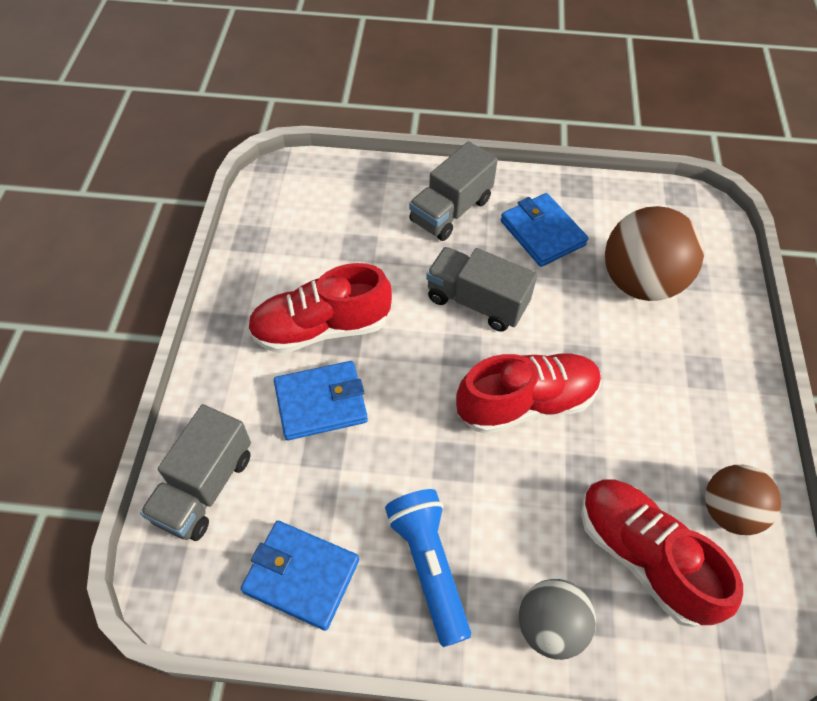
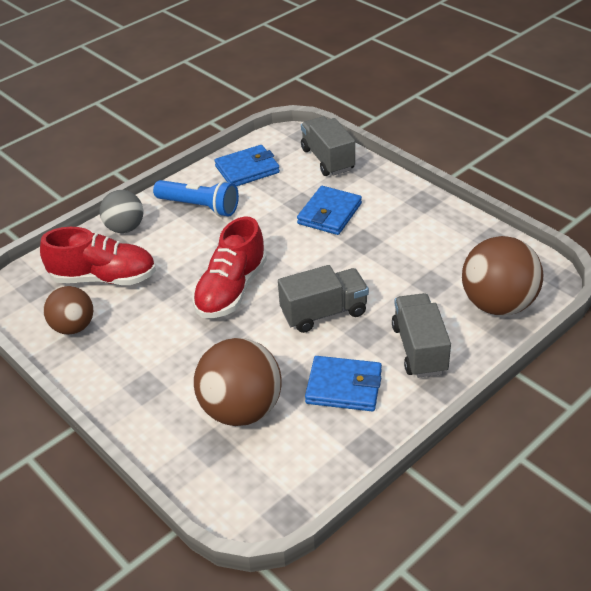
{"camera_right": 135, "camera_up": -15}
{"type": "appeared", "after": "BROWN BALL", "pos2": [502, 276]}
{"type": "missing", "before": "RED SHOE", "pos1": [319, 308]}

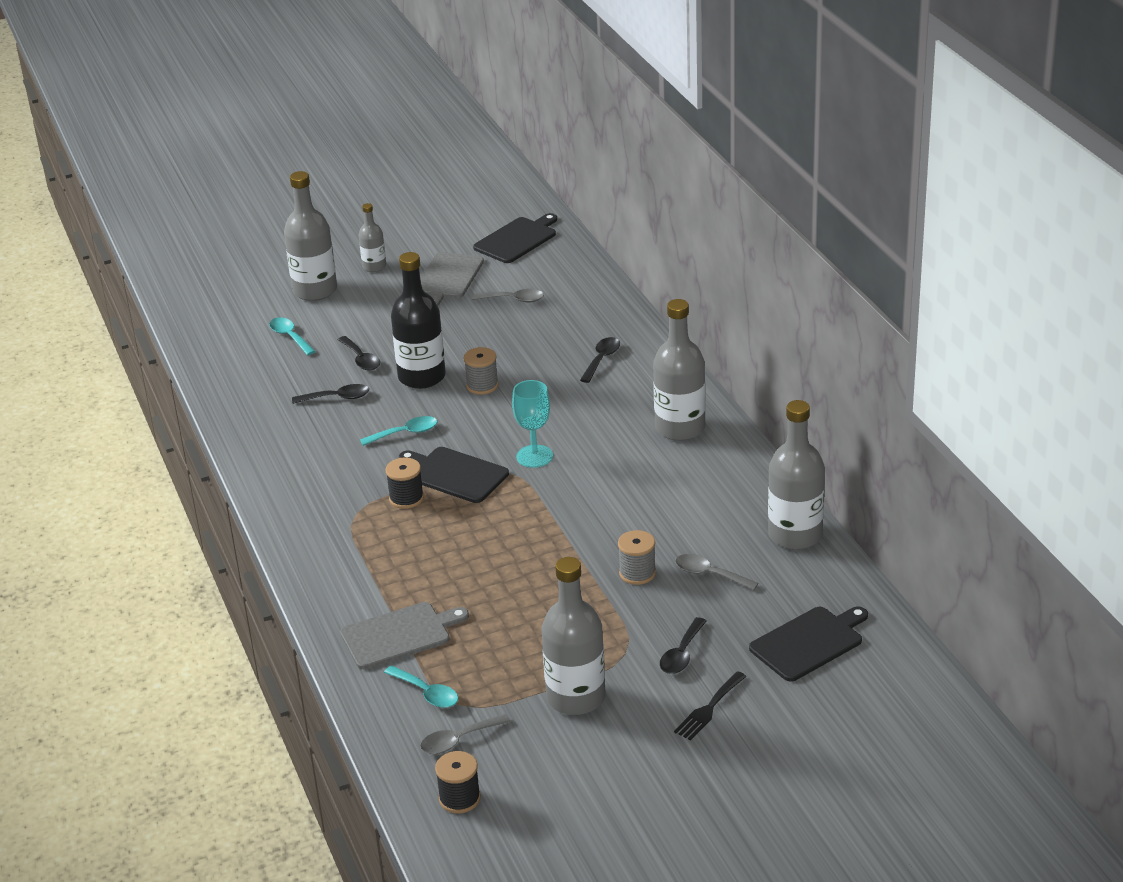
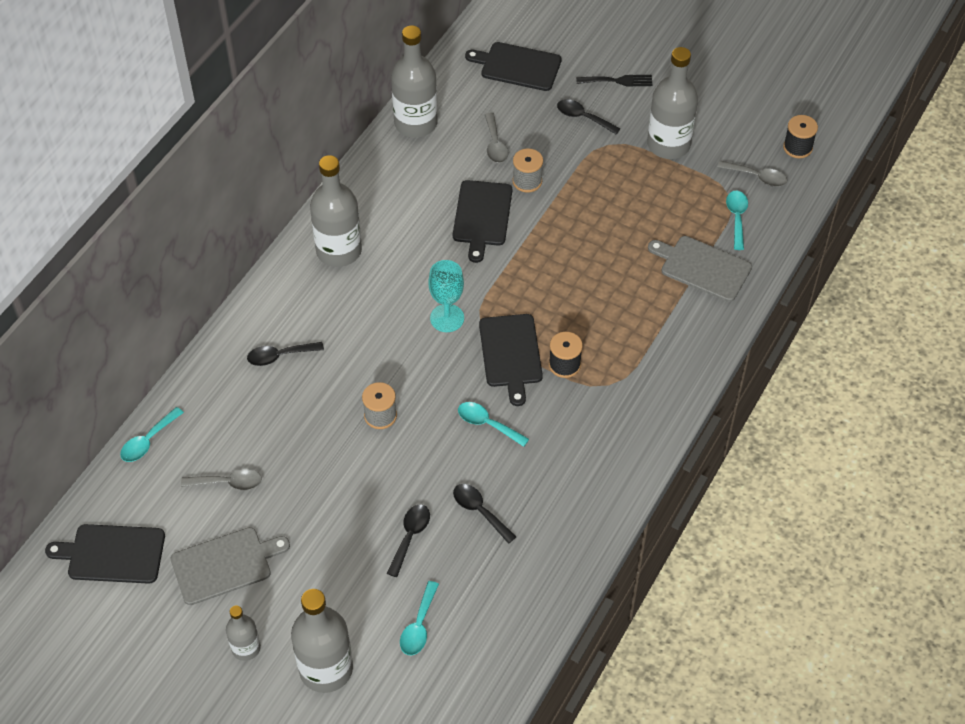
{"camera_right": -130, "camera_up": 20}
{"type": "appeared", "after": "TURQUOISE SPOON", "pos2": [152, 434]}
{"type": "spun", "before": "GREY SPOON", "pos1": [508, 296], "pos2": [221, 479], "turn": 120}
{"type": "appeared", "after": "BLACK CUTTING BOARD", "pos2": [482, 221]}
{"type": "spun", "before": "BLACK SPOON", "pos1": [683, 645], "pos2": [589, 117], "turn": -135}
{"type": "missing", "before": "BLACK BOTTLE", "pos1": [418, 320]}

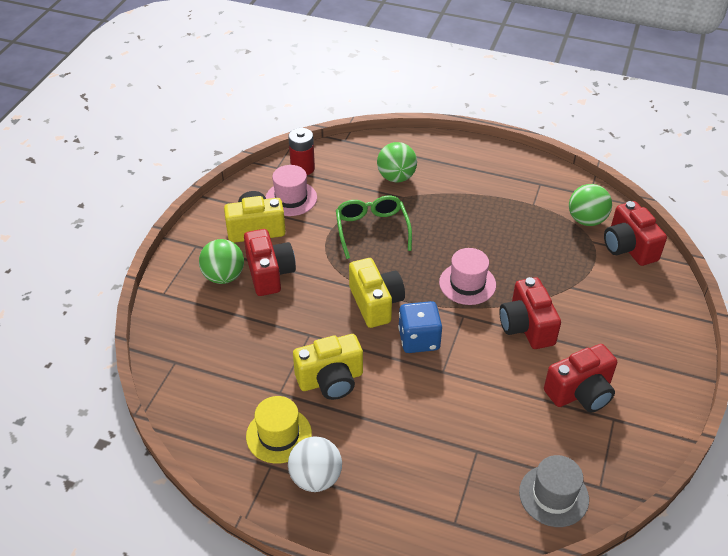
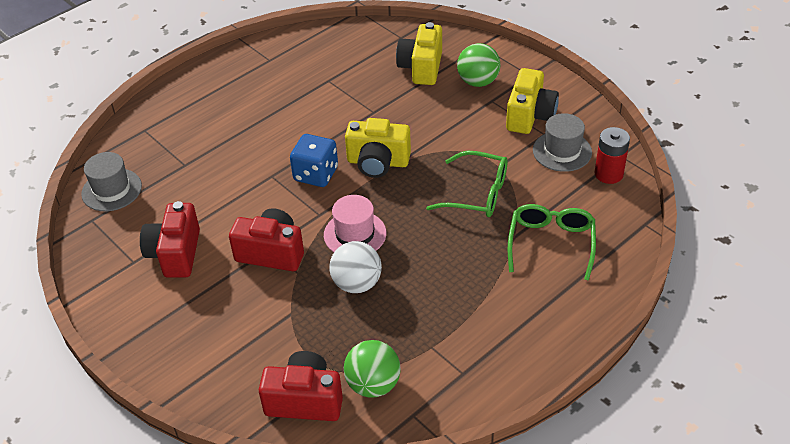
{"camera_right": 120, "camera_up": 0}
{"type": "relocated", "before": "WHITE BALL", "pos1": [315, 464], "pos2": [355, 267]}
{"type": "relocated", "before": "YELLOW CAMERA", "pos1": [328, 367], "pos2": [419, 53]}
{"type": "exchanged", "before": "GREEN BALL", "after": "GREEN GLASSES", "pos1": [397, 162], "pos2": [552, 242]}
{"type": "colour", "before": "PINK HAT", "after": "GREY HAT", "pos1": [291, 190], "pos2": [562, 142]}
{"type": "missing", "before": "RED CAMERA", "pos1": [270, 262]}
{"type": "missing", "before": "YELLOW HAT", "pos1": [279, 430]}

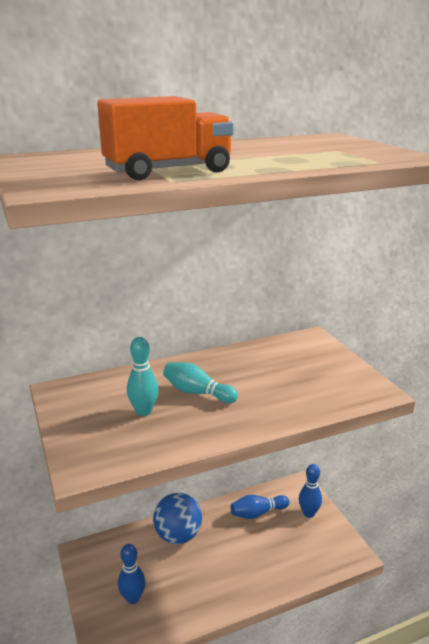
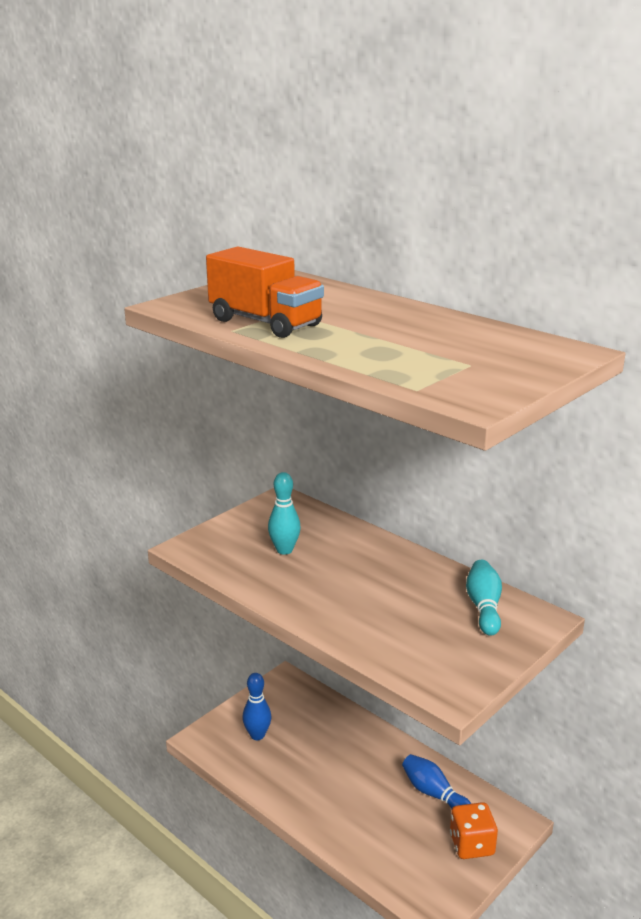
{"camera_right": 65, "camera_up": 0}
{"type": "exchanged", "before": "BLUE BOWLING PIN", "after": "ORANGE DICE", "pos1": [310, 491], "pos2": [474, 830]}
{"type": "relocated", "before": "TURQUOISE BOWLING PIN", "pos1": [200, 382], "pos2": [484, 598]}
{"type": "missing", "before": "BLUE BALL", "pos1": [177, 518]}

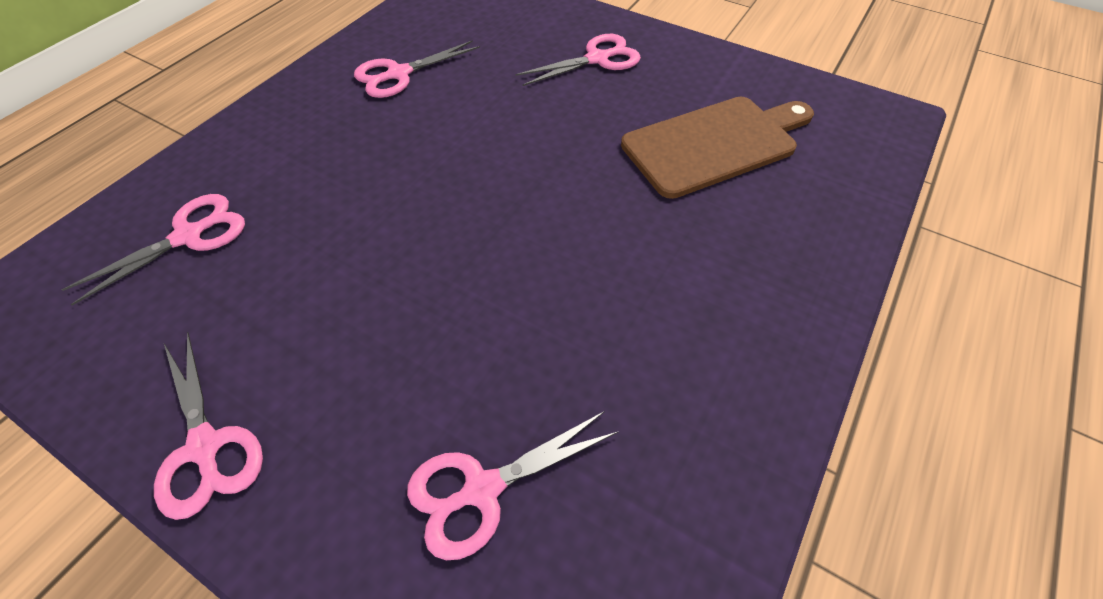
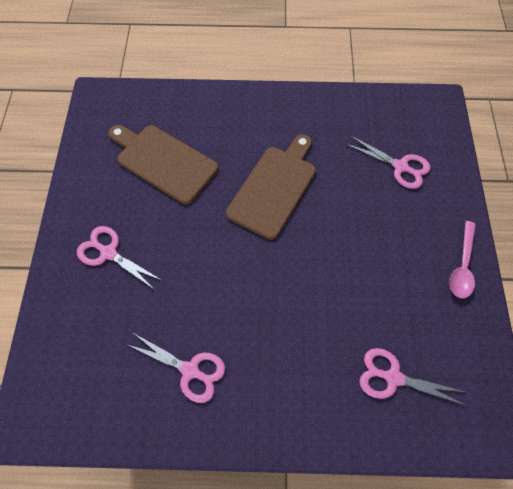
{"camera_right": -120, "camera_up": 10}
{"type": "appeared", "after": "BROWN CUTTING BOARD", "pos2": [271, 187]}
{"type": "exchanged", "before": "PINK SCISSORS", "after": "PINK SPOON", "pos1": [208, 426], "pos2": [462, 260]}

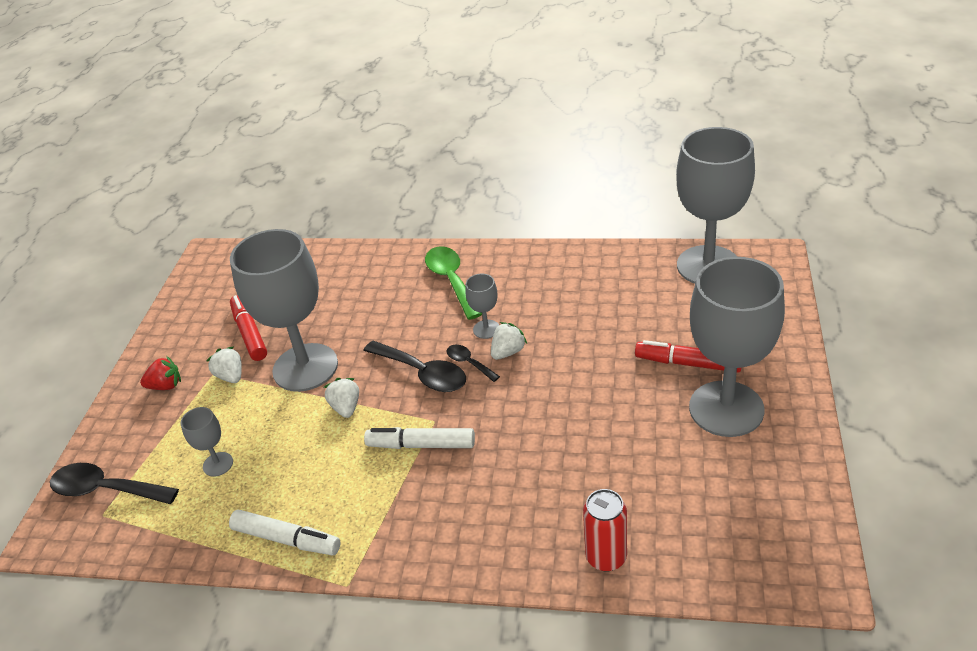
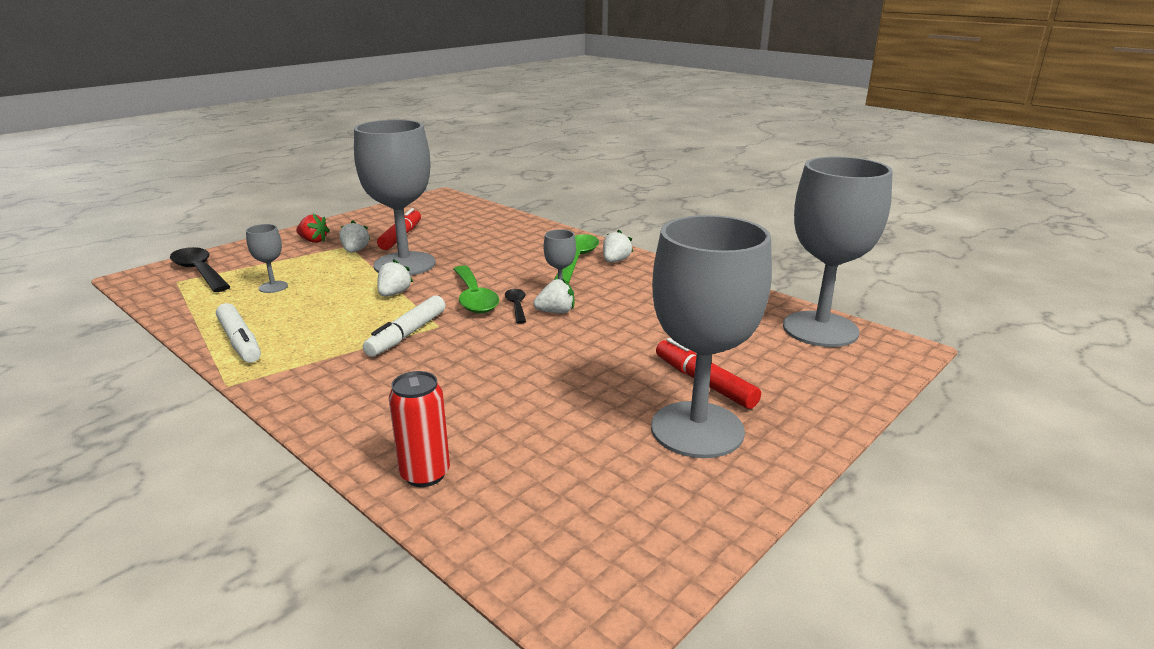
{"camera_right": 30, "camera_up": -15}
{"type": "spun", "before": "WHITE MARKER", "pos1": [419, 438], "pos2": [404, 326], "turn": -105}
{"type": "colour", "before": "BLACK SPOON", "after": "GREEN SPOON", "pos1": [414, 366], "pos2": [476, 289]}
{"type": "appeared", "after": "WHITE STRAWBERRY", "pos2": [618, 246]}

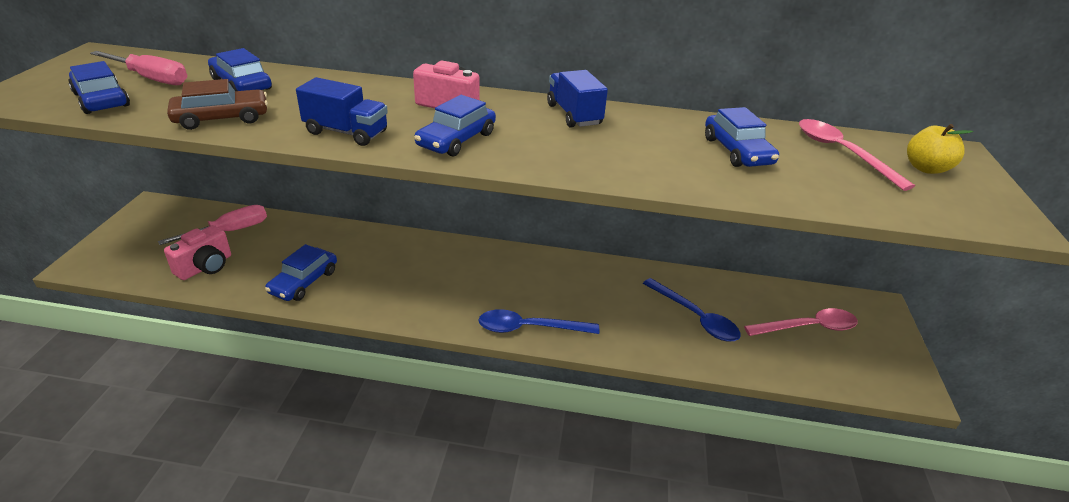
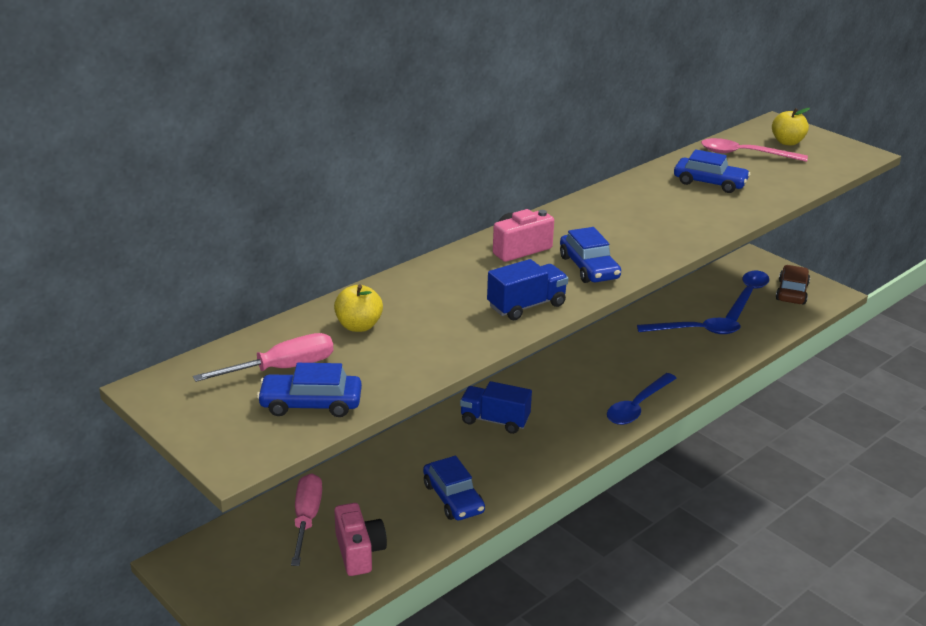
{"camera_right": -50, "camera_up": -5}
{"type": "exchanged", "before": "BLUE CAR", "after": "YELLOW APPLE", "pos1": [240, 69], "pos2": [358, 308]}
{"type": "relocated", "before": "BLUE TRUCK", "pos1": [577, 99], "pos2": [496, 407]}
{"type": "colour", "before": "PINK SPOON", "after": "BLUE SPOON", "pos1": [801, 322], "pos2": [747, 296]}
{"type": "relocated", "before": "BROWN CAR", "pos1": [217, 104], "pos2": [793, 285]}

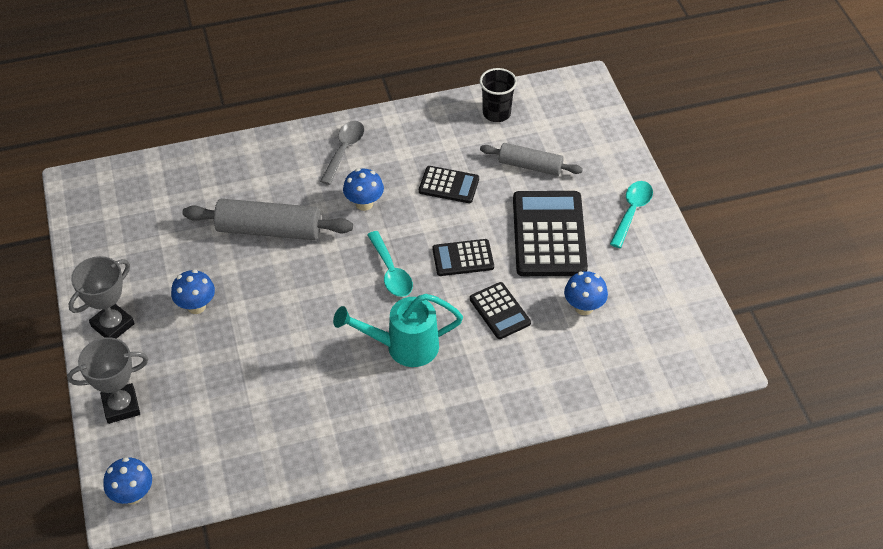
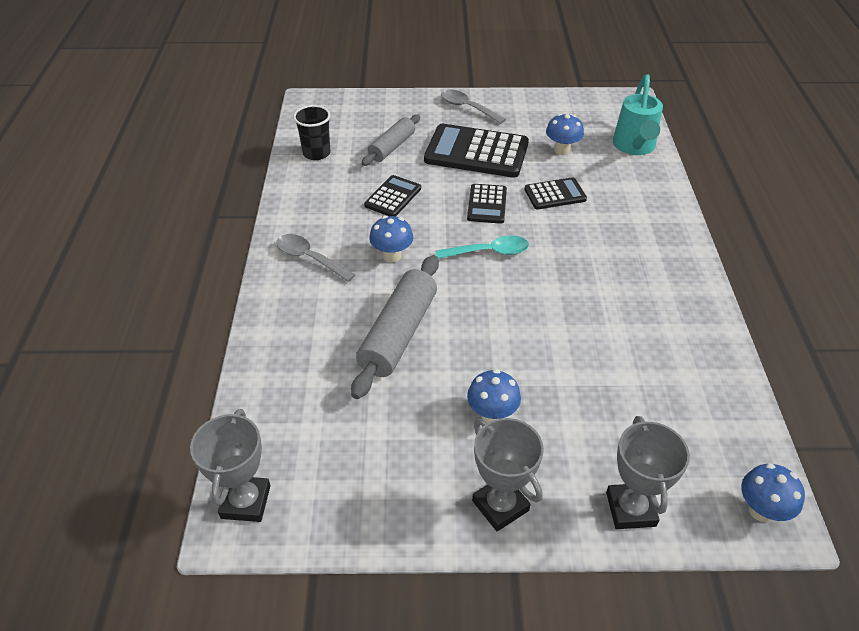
{"camera_right": -75, "camera_up": -5}
{"type": "appeared", "after": "GREY TROPHY", "pos2": [230, 465]}
{"type": "colour", "before": "TURQUOISE SPOON", "after": "GREY SPOON", "pos1": [631, 214], "pos2": [473, 107]}
{"type": "relocated", "before": "TURQUOISE WATERING CAN", "pos1": [398, 330], "pos2": [638, 114]}

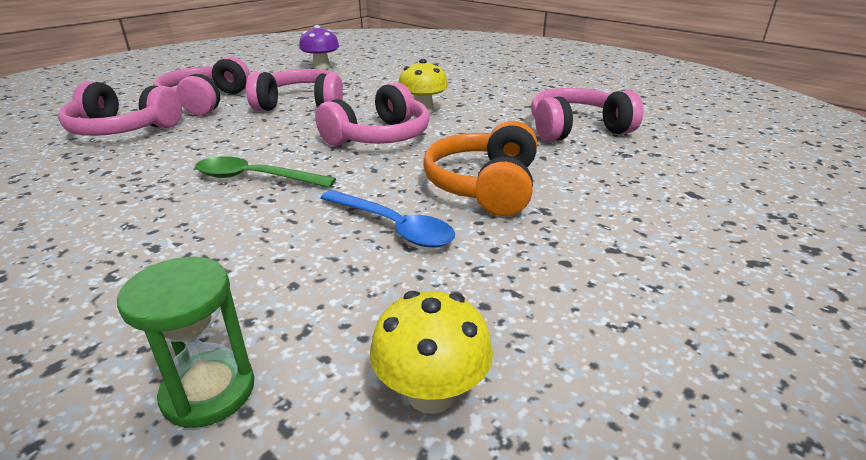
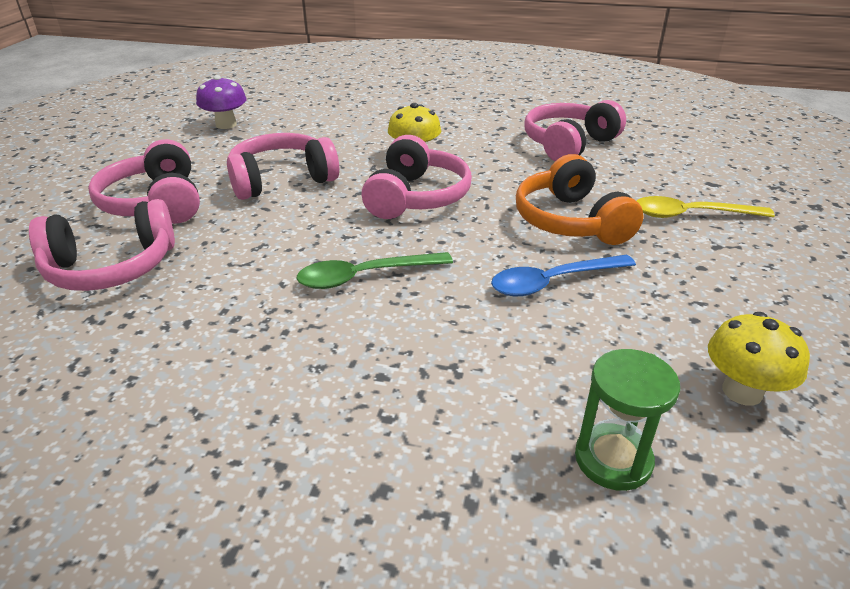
{"camera_right": -30, "camera_up": 5}
{"type": "spun", "before": "BLUE SPOON", "pos1": [388, 218], "pos2": [563, 275], "turn": 150}
{"type": "appeared", "after": "YELLOW SPOON", "pos2": [706, 207]}

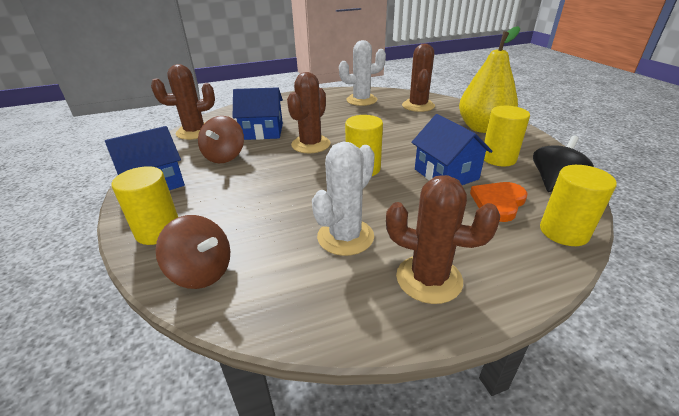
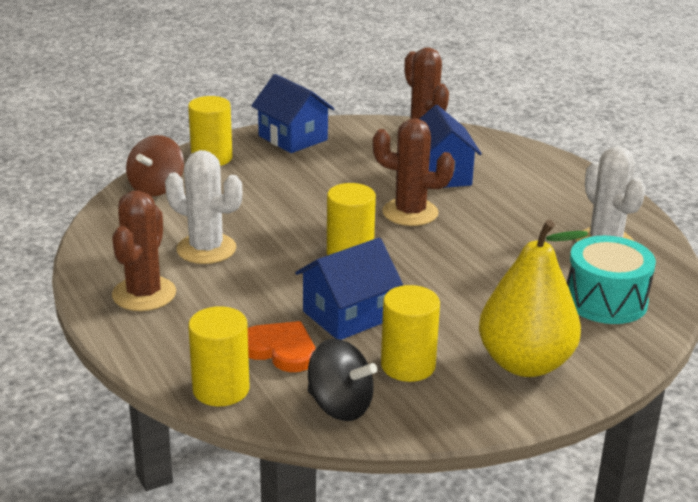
{"camera_right": 80, "camera_up": -5}
{"type": "exchanged", "before": "BROWN CACTUS", "after": "TURQUOISE DRUM", "pos1": [418, 78], "pos2": [611, 280]}
{"type": "missing", "before": "BROWN SPINNING TOP", "pos1": [221, 139]}

